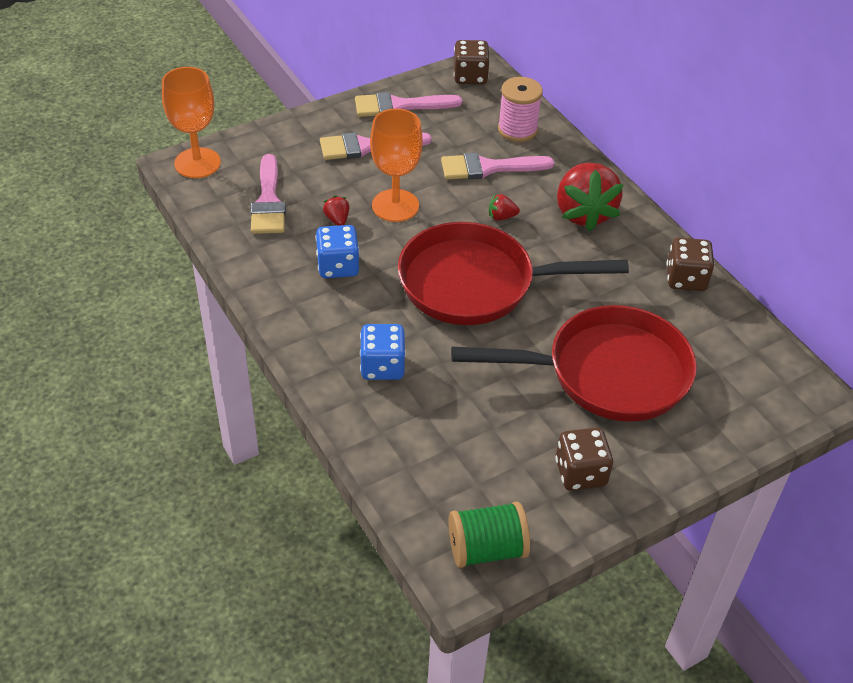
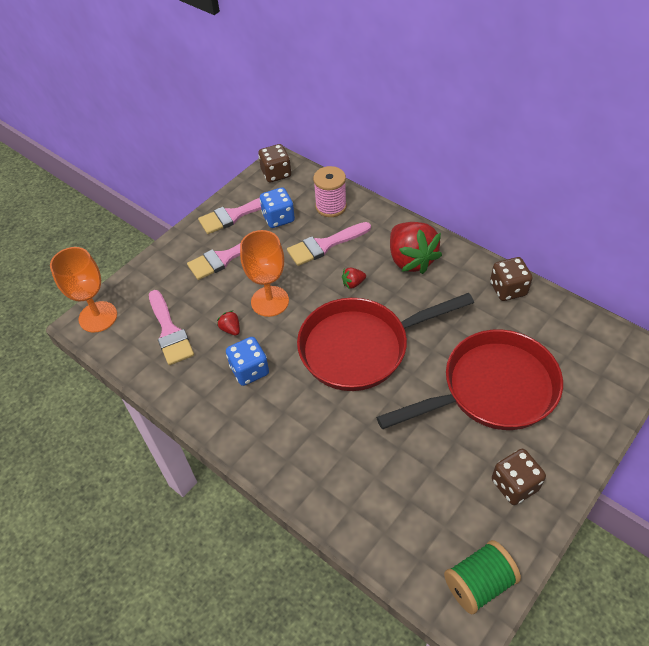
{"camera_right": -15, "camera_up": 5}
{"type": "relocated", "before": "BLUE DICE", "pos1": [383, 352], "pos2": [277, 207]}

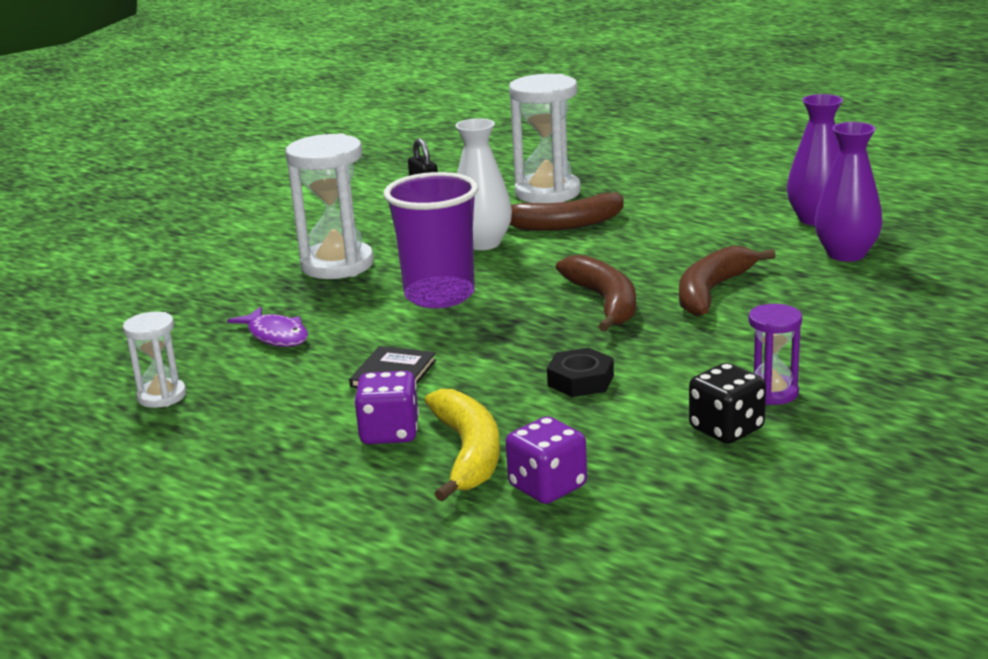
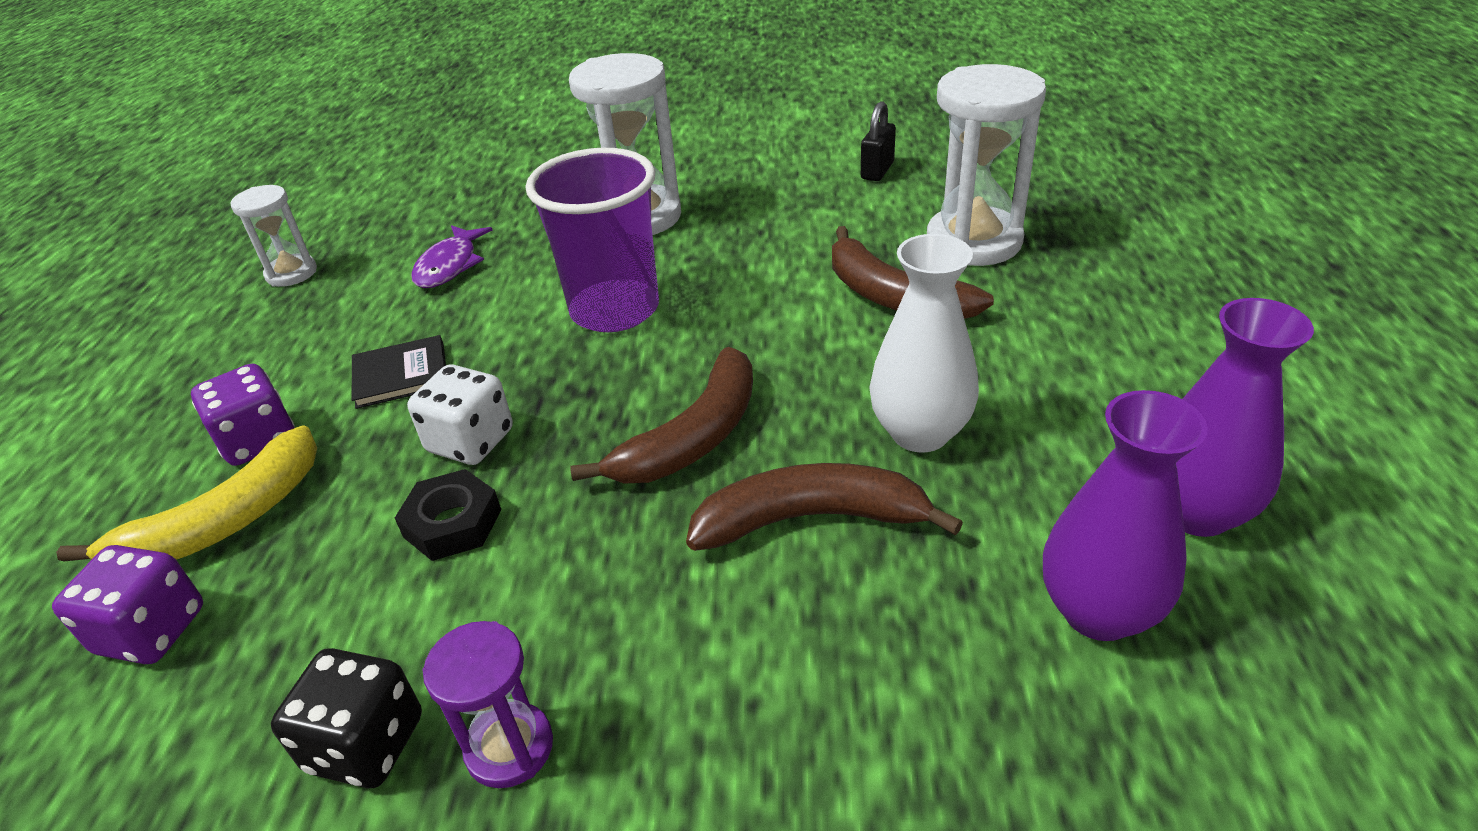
{"camera_right": 55, "camera_up": 15}
{"type": "appeared", "after": "WHITE DICE", "pos2": [460, 415]}
{"type": "relocated", "before": "WHITE VASE", "pos1": [483, 184], "pos2": [924, 343]}

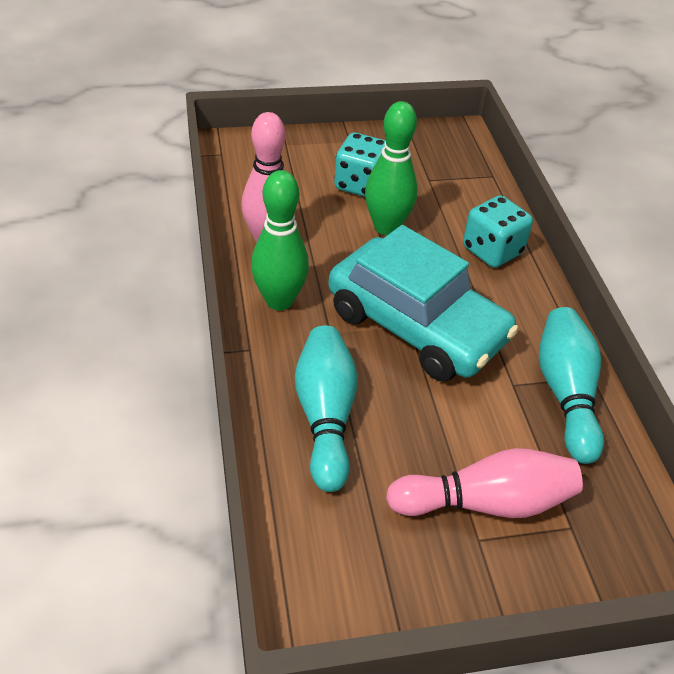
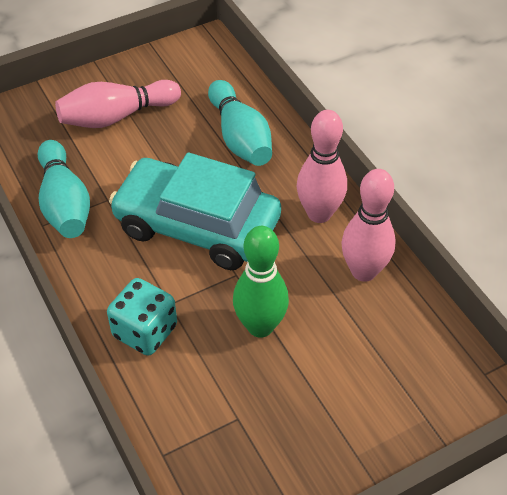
{"camera_right": 165, "camera_up": 5}
{"type": "colour", "before": "GREEN BOWLING PIN", "after": "PINK BOWLING PIN", "pos1": [280, 240], "pos2": [322, 166]}
{"type": "missing", "before": "TURQUOISE DICE", "pos1": [360, 165]}

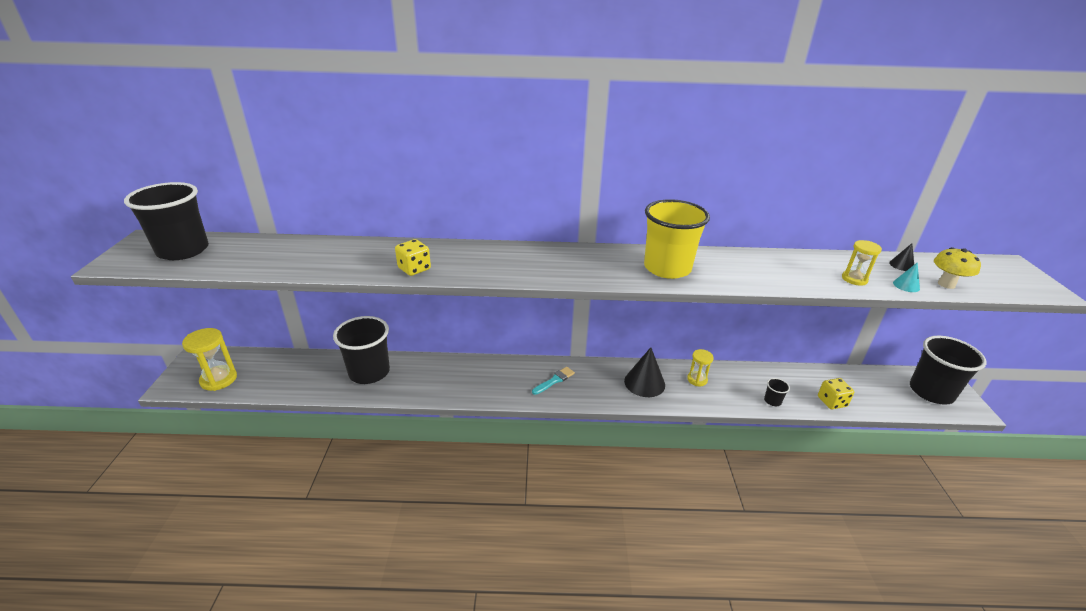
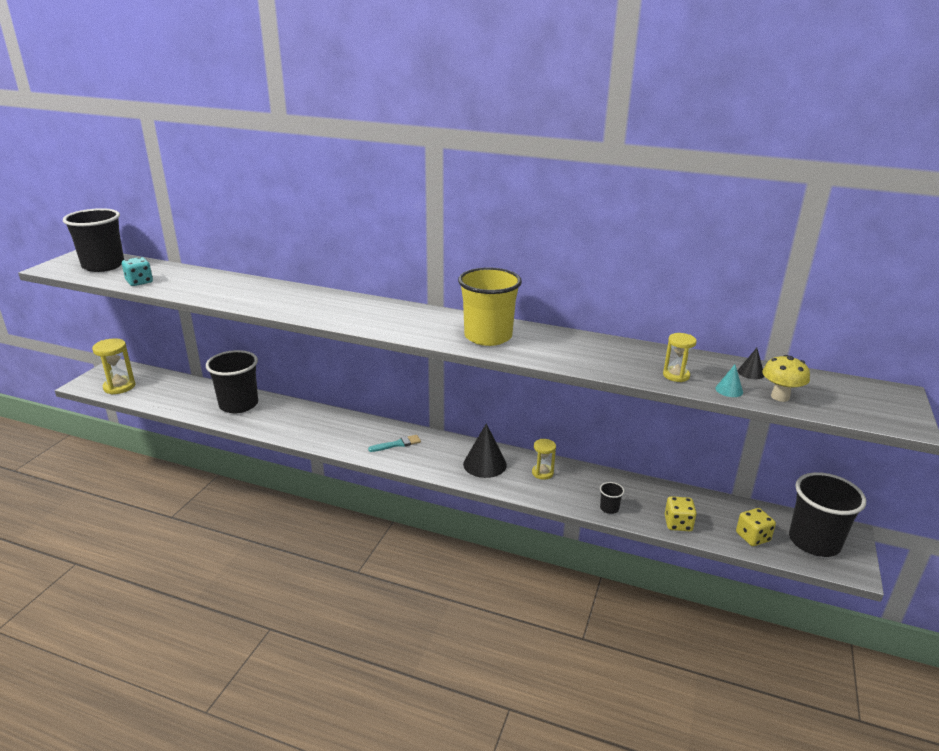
{"camera_right": 20, "camera_up": -5}
{"type": "appeared", "after": "TURQUOISE DICE", "pos2": [137, 271]}
{"type": "relocated", "before": "YELLOW DICE", "pos1": [413, 257], "pos2": [756, 527]}

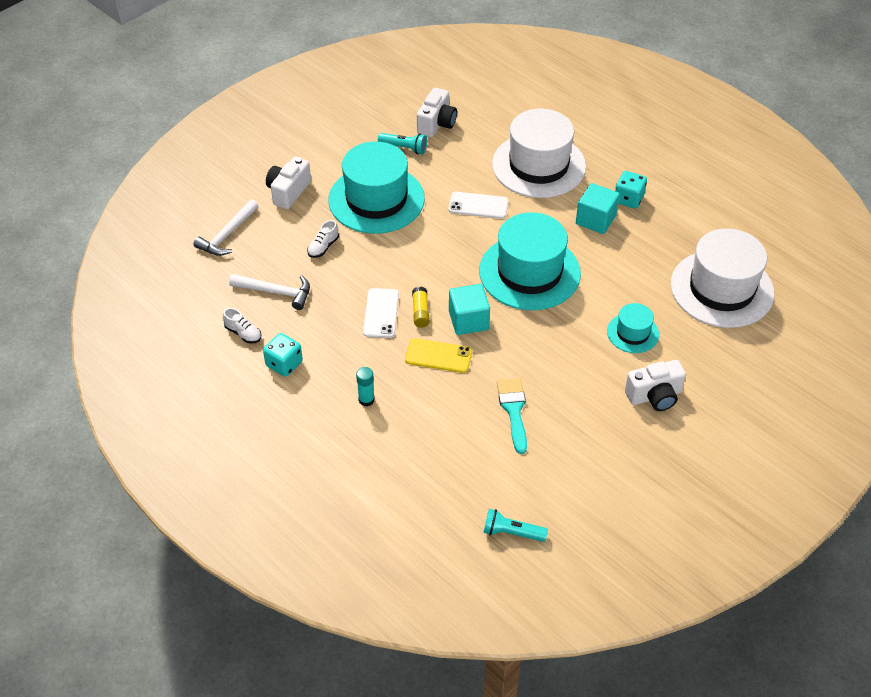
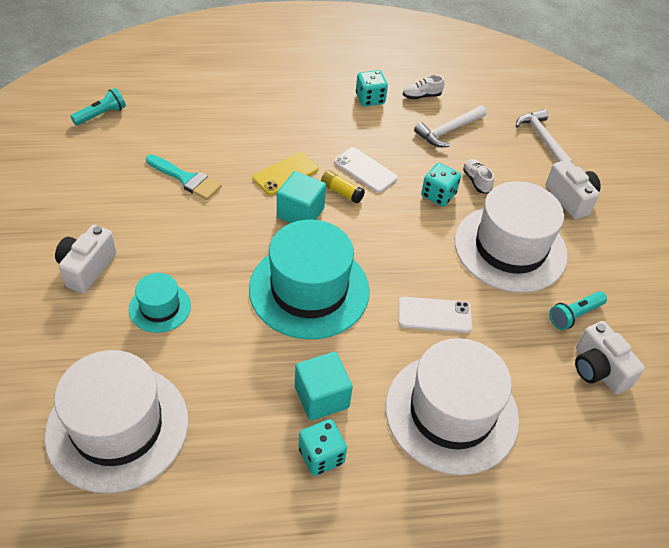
{"camera_right": 125, "camera_up": 0}
{"type": "spun", "before": "WHITE PHONE", "pos1": [479, 205], "pos2": [435, 315], "turn": 45}
{"type": "appeared", "after": "TURQUOISE DICE", "pos2": [441, 185]}
{"type": "colour", "before": "TURQUOISE HAT", "after": "WHITE HAT", "pos1": [376, 188], "pos2": [511, 237]}
{"type": "missing", "before": "TURQUOISE GLUE STICK", "pos1": [365, 386]}

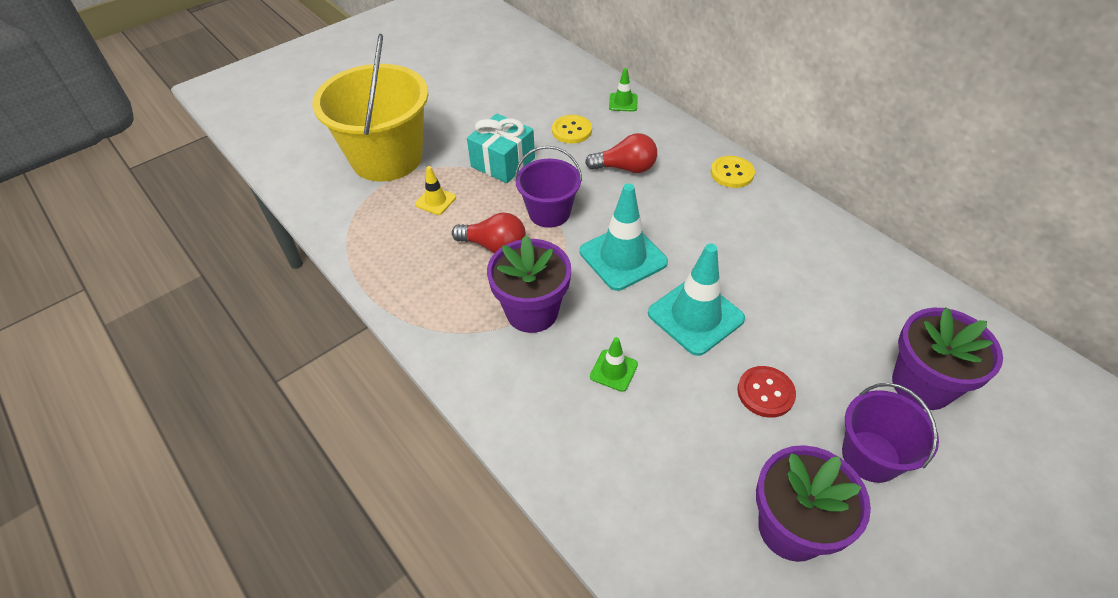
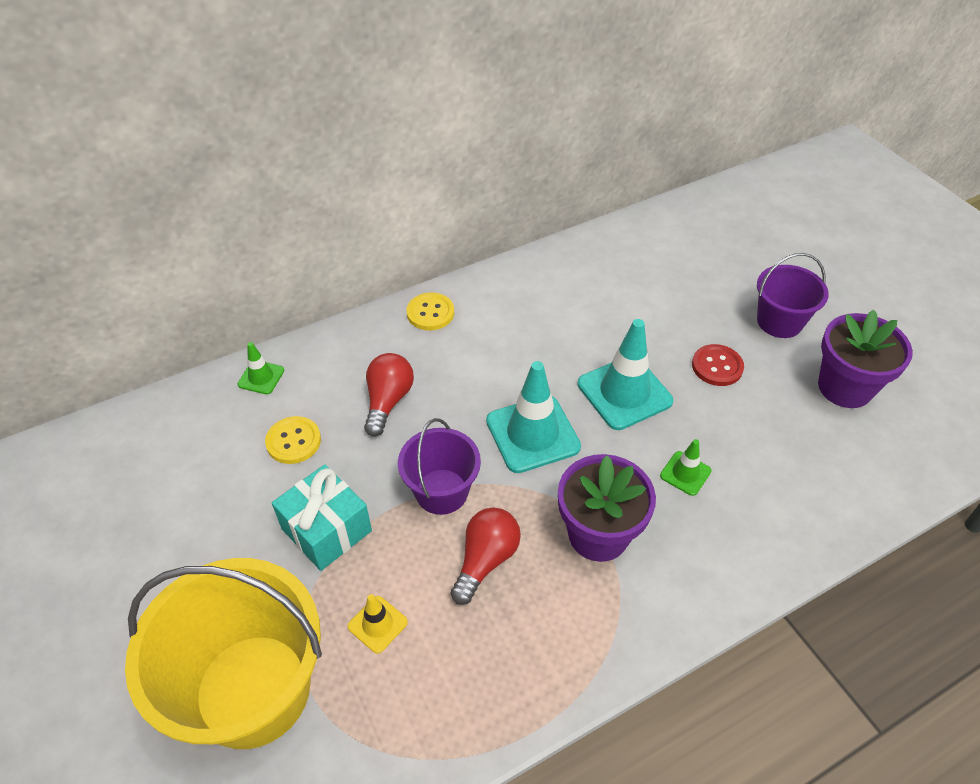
{"camera_right": -80, "camera_up": 0}
{"type": "missing", "before": "PURPLE FLOWER POT", "pos1": [947, 358]}

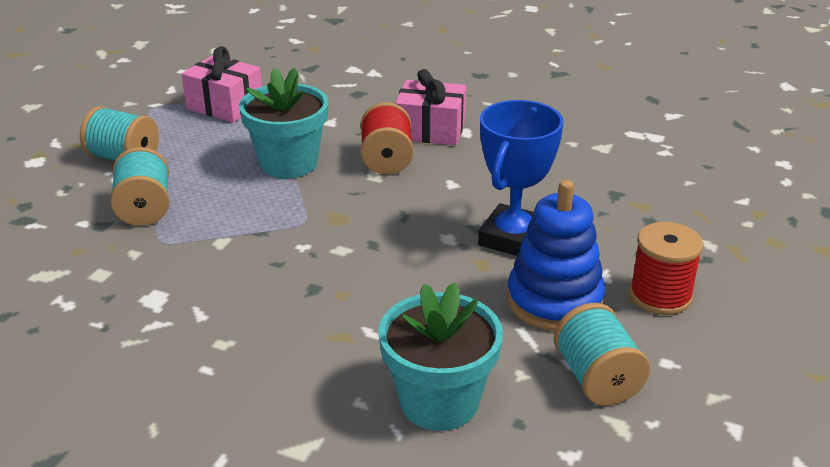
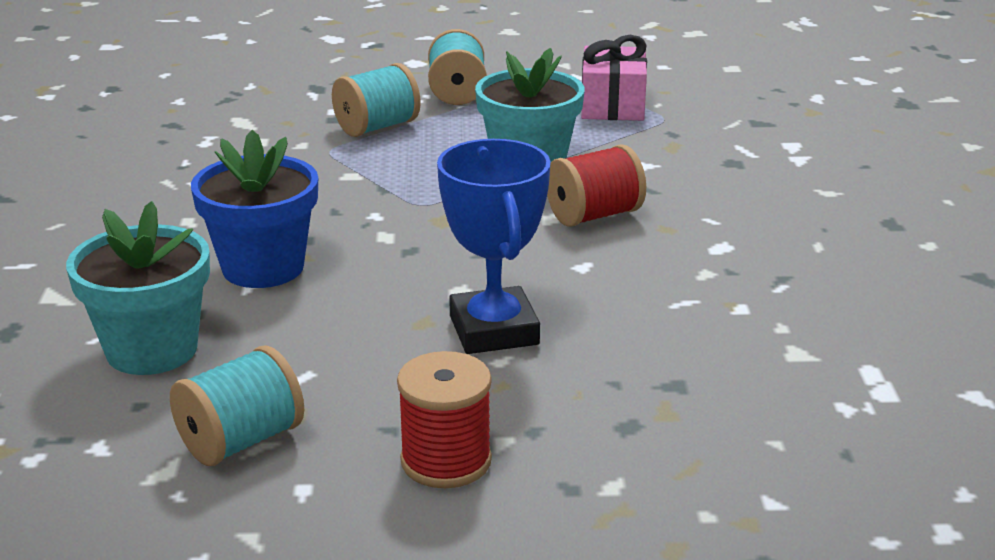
{"camera_right": 65, "camera_up": -5}
{"type": "appeared", "after": "BLUE FLOWER POT", "pos2": [254, 209]}
{"type": "spun", "before": "BLUE TROPHY", "pos1": [520, 178], "pos2": [494, 246], "turn": 75}
{"type": "missing", "before": "PINK GIFT", "pos1": [430, 107]}
{"type": "missing", "before": "BLUE STACKING TOY", "pos1": [556, 255]}

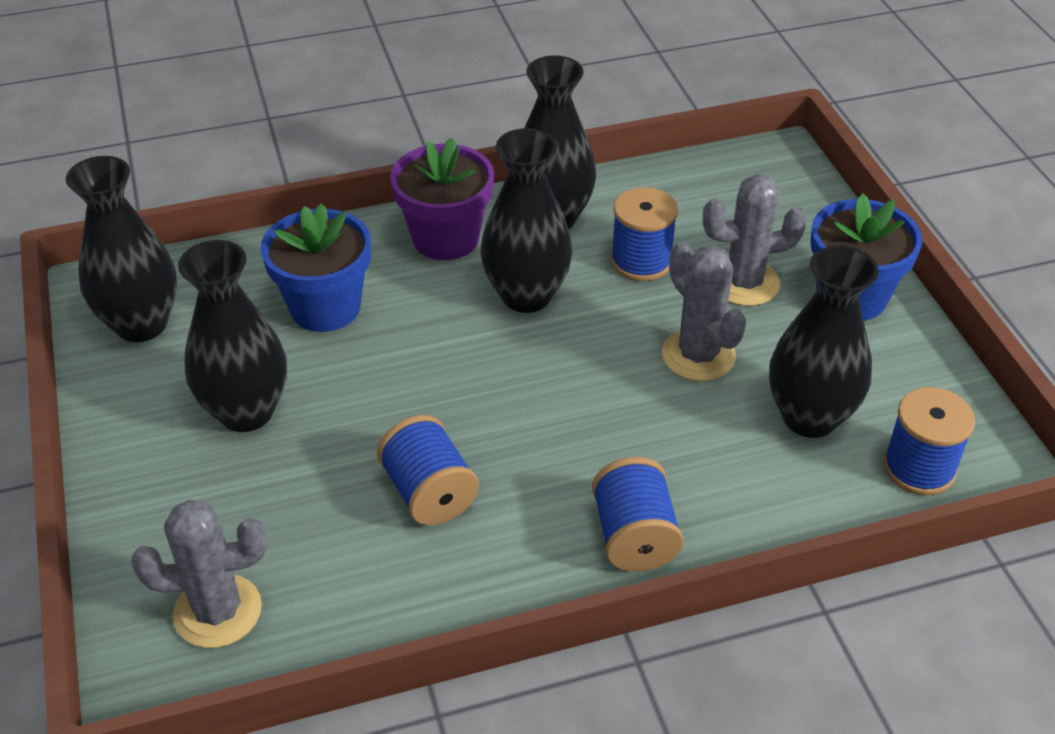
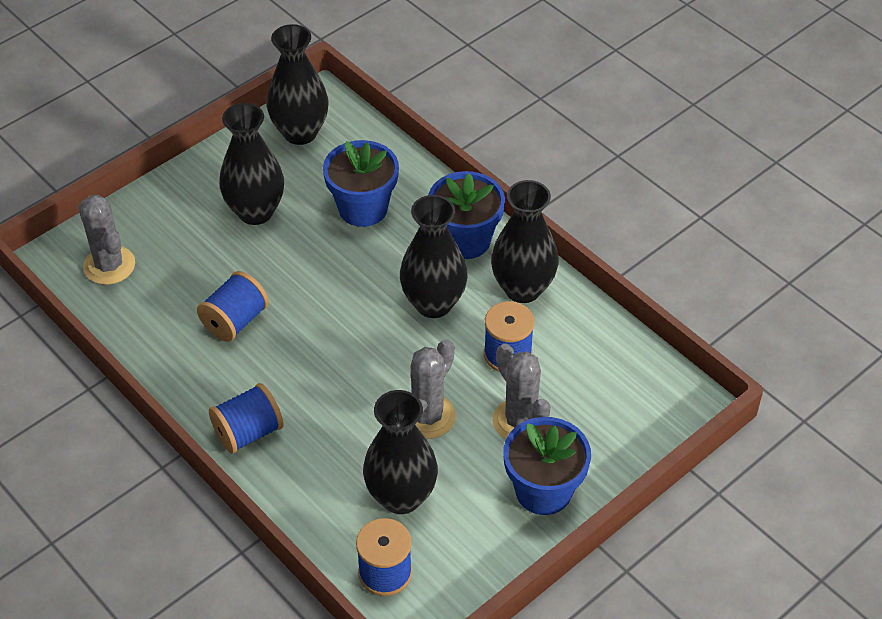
{"camera_right": 65, "camera_up": 5}
{"type": "colour", "before": "PURPLE FLOWER POT", "after": "BLUE FLOWER POT", "pos1": [442, 198], "pos2": [466, 215]}

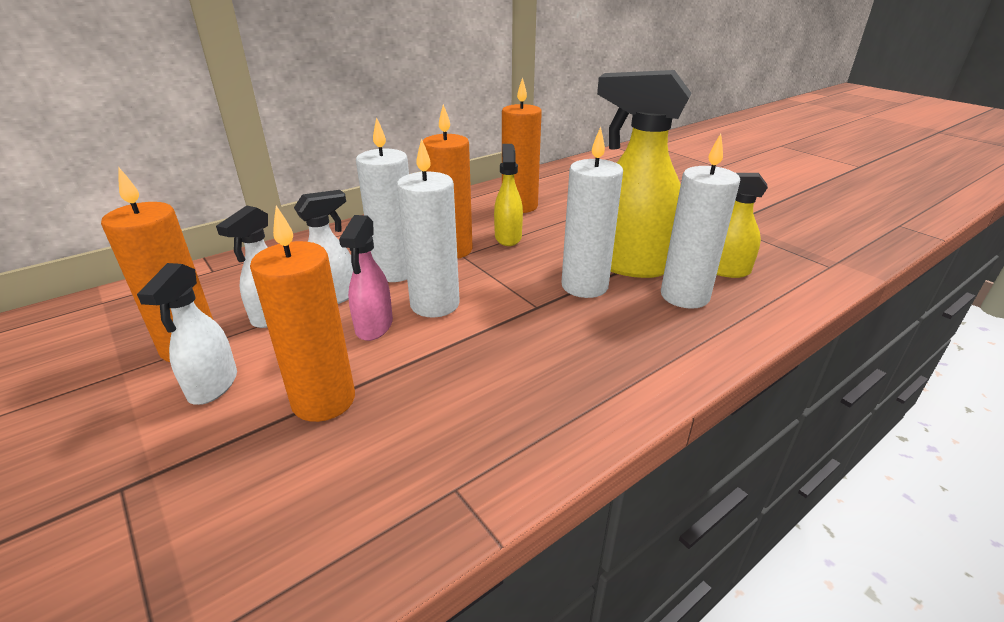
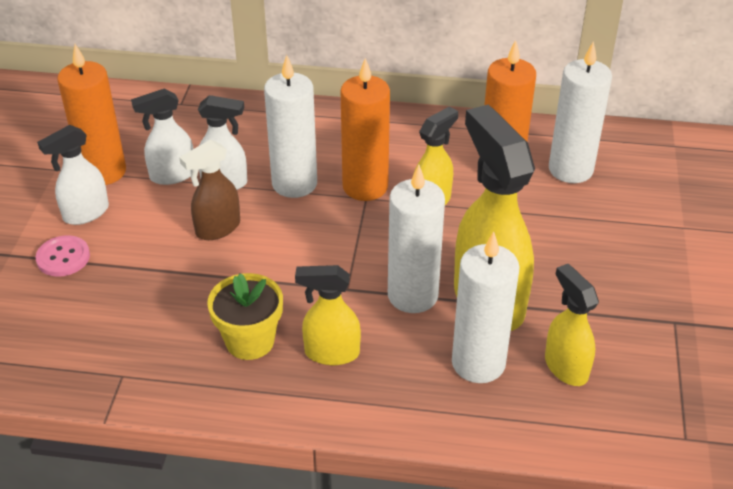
{"camera_right": 45, "camera_up": 10}
{"type": "appeared", "after": "PINK BUTTON", "pos2": [63, 256]}
{"type": "colour", "before": "PINK SPRAY BOTTLE", "after": "BROWN SPRAY BOTTLE", "pos1": [366, 278], "pos2": [209, 189]}
{"type": "appeared", "after": "YELLOW FLOWER POT", "pos2": [245, 316]}
{"type": "appeared", "after": "YELLOW SPRAY BOTTLE", "pos2": [328, 315]}
{"type": "relocated", "before": "WHITE CANDLE", "pos1": [428, 228], "pos2": [580, 112]}
{"type": "missing", "before": "ORANGE CANDLE", "pos1": [302, 314]}

